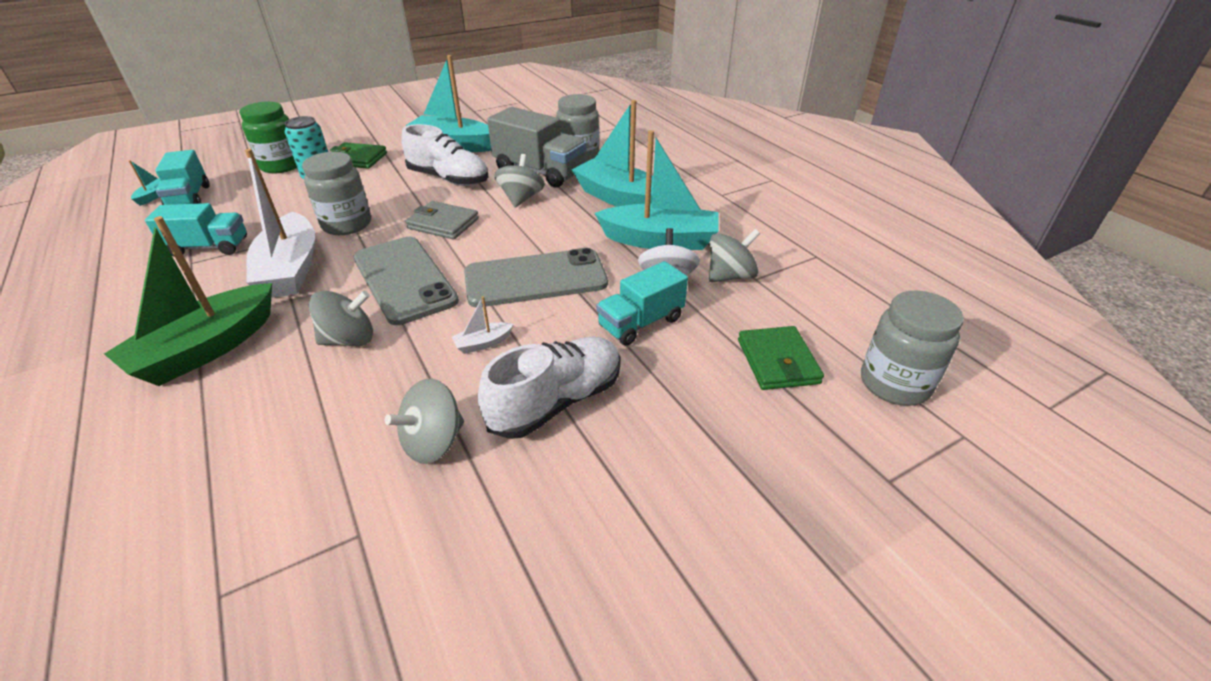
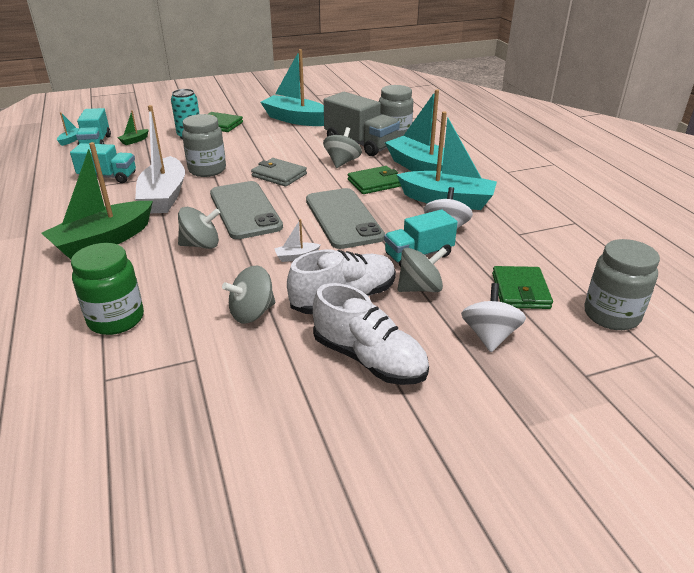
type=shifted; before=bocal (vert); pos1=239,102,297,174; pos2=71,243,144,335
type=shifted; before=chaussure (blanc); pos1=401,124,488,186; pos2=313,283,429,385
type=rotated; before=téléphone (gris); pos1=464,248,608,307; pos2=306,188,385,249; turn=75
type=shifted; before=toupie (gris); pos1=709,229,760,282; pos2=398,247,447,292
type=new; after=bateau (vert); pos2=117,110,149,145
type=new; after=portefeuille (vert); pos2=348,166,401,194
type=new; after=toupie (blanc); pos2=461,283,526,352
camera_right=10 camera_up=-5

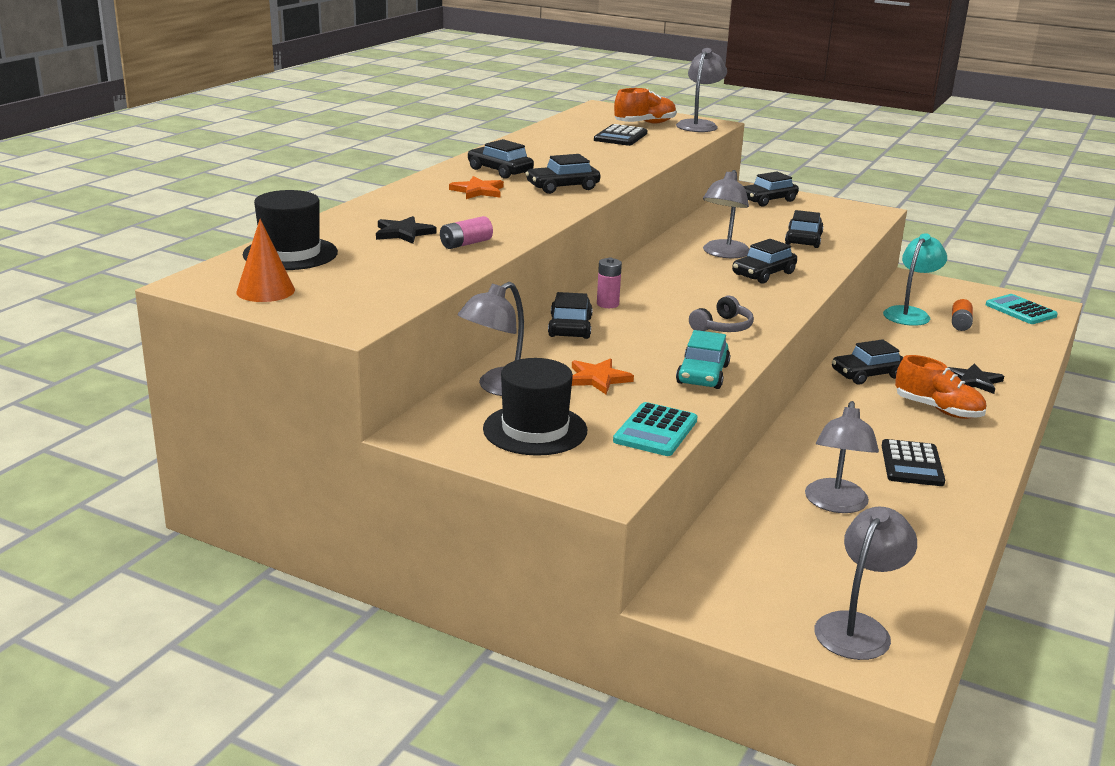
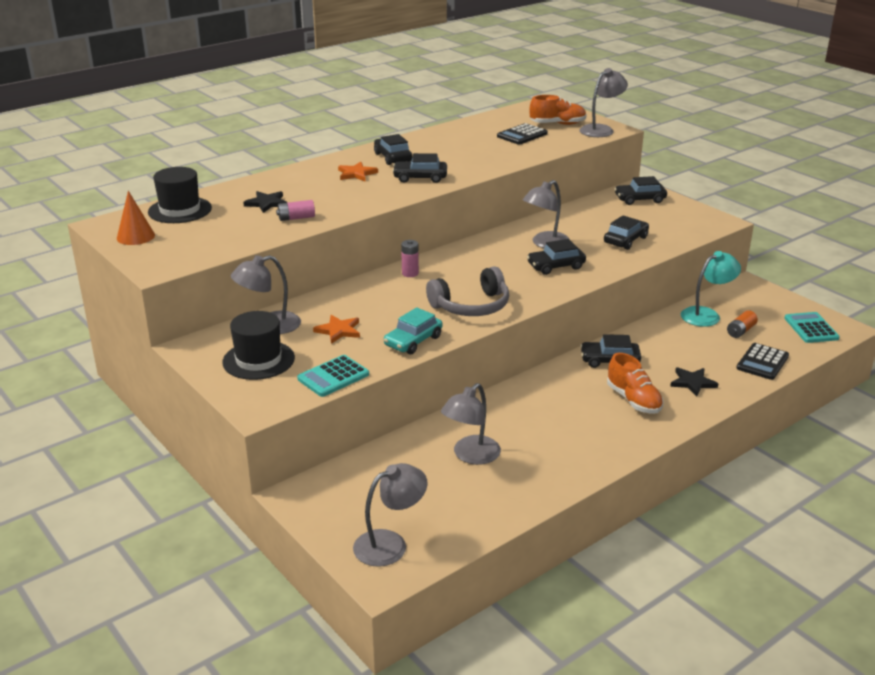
type=gone; before=voiture (noir); pos1=548,292,593,339
type=scaled; before=casque audio (gris); pos1=689,295,754,332; pos2=426,266,509,316; scale=1.67
type=shifted; before=calculatrice (noir); pos1=882,439,945,486; pos2=736,343,789,380
camera_right=25 camera_up=5

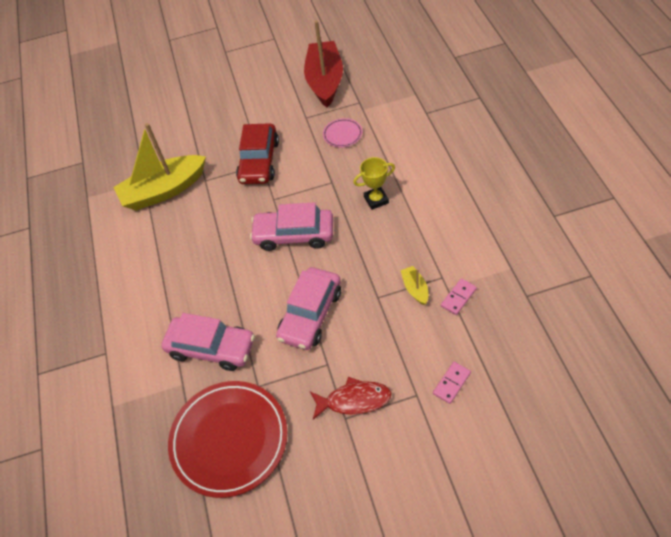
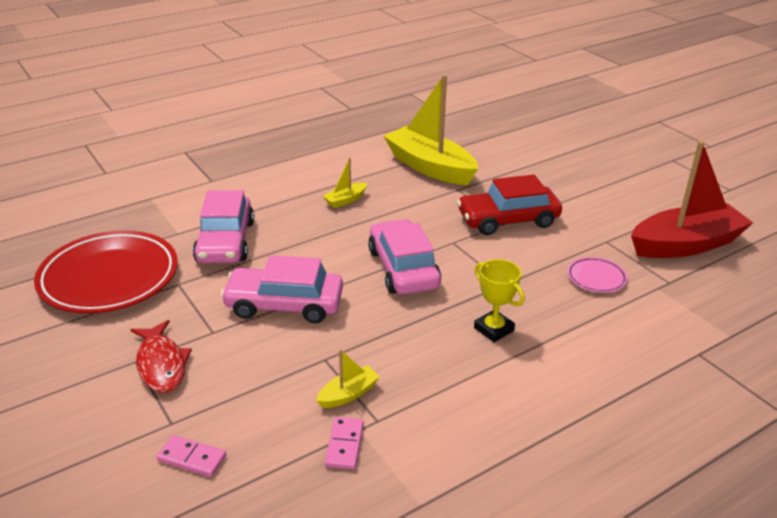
type=rotated; before=domino (rose); pos1=441,278,477,315; pos2=325,417,364,469; turn=75
type=new; after=bateau (jaune); pos2=323,158,367,208
camera_right=65 camera_up=-20

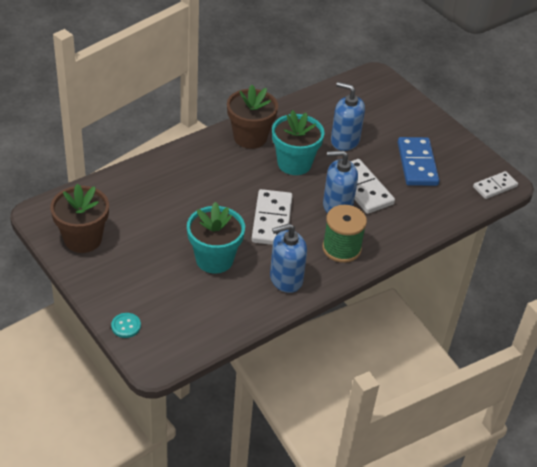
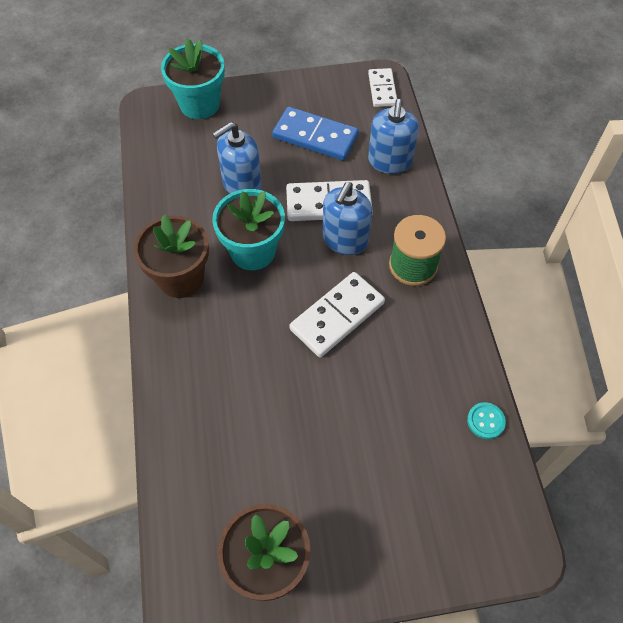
type=shifted; before=bouton (turquoise); pos1=111,313,141,338; pos2=467,402,506,439
type=shifted; before=pot de fleurs (turquoise); pos1=187,202,245,274; pos2=161,39,225,119
type=rotated; before=domino (blanc); pos1=251,189,293,245; pos2=289,272,385,357; turn=-75
type=shifted; before=distributeur de savon (bleu); pos1=270,223,307,293; pos2=368,99,419,174
camera_right=-60 camera_up=15

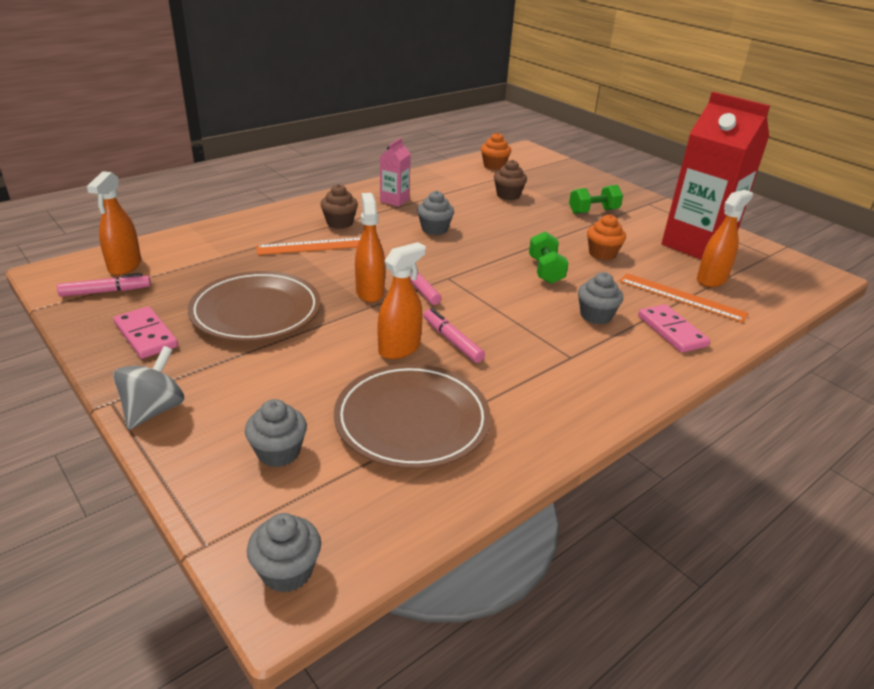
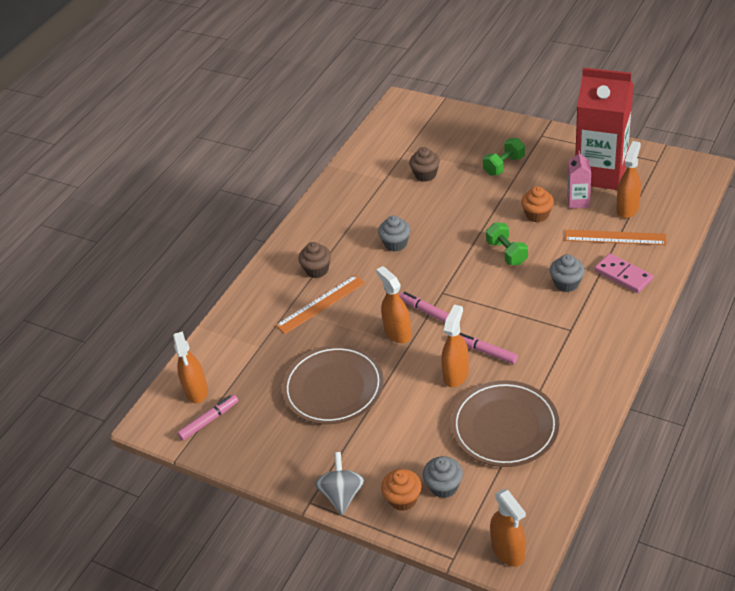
type=gone; before=domino (rose); pos1=114,306,178,359
type=swapped; before=muffin (gris); after=vaporisateur (orange); pos1=247,513,321,593; pos2=490,489,526,567
type=shifted; before=brique de lait (rose); pos1=380,138,411,207; pos2=567,151,591,209
type=shifted; before=muffin (orange); pos1=481,132,511,170; pos2=381,469,422,511
camera_right=-15 camera_up=10

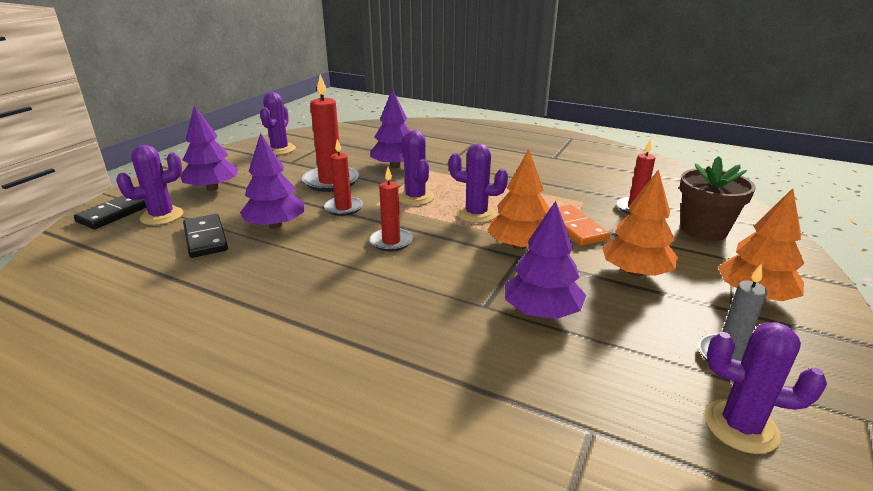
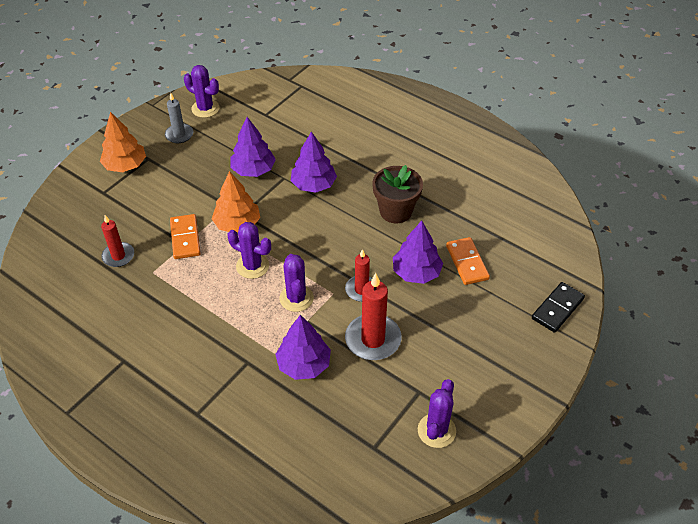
type=gone; before=cactus (violet); pos1=116,145,183,225
type=shifted; before=arbre (violet); pos1=180,105,239,191; pos2=291,131,337,193
type=repainted; before=domino (noir); after=domino (orange); pos1=183,214,228,258; pos2=446,237,490,285
type=gone; before=bougie (rouge); pos1=370,167,413,252
type=gone; before=arbre (orange); pos1=602,169,678,277
type=shifted; before=pot de fleurs (marron); pos1=679,156,756,241; pos2=372,165,423,223
camera_right=-170 camera_up=20

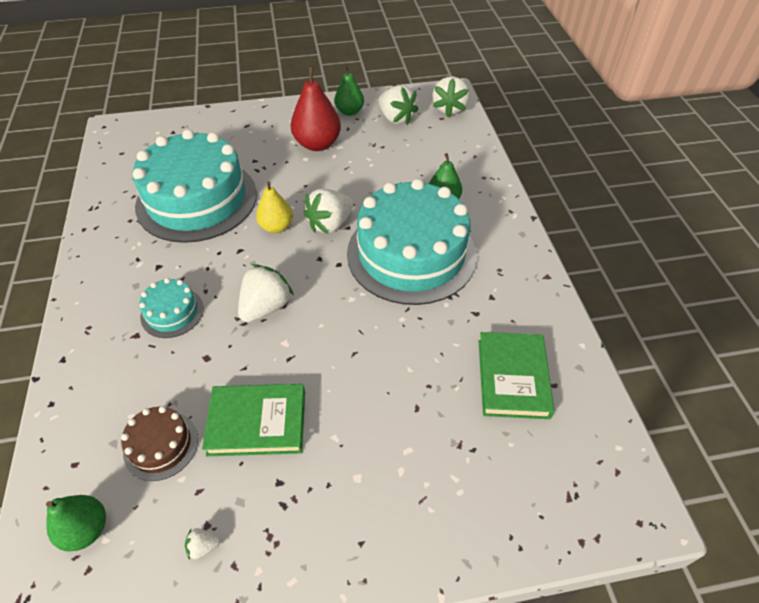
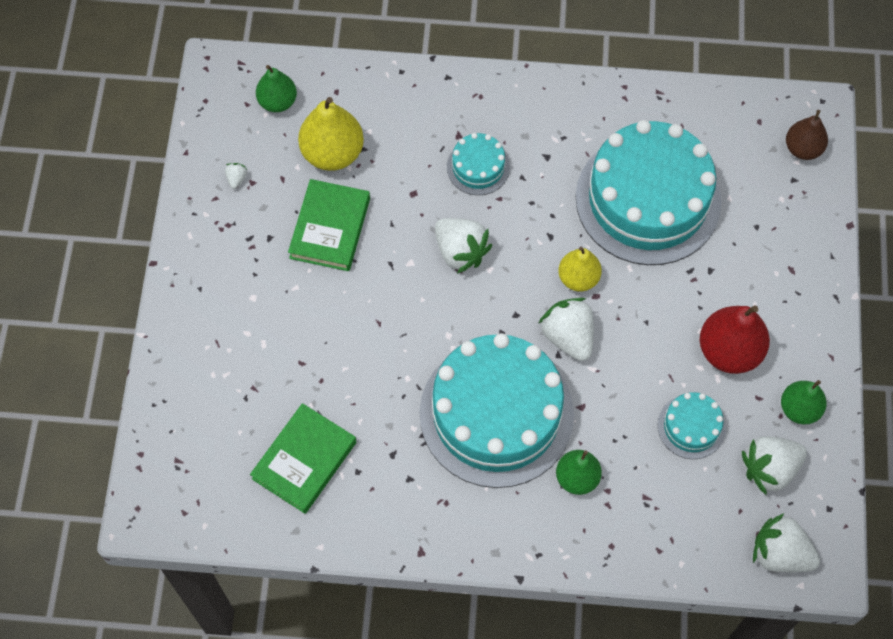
type=swapped; before=gâteau (marron); after=poire (jaune); pos1=121,406,198,481; pos2=298,97,364,171
type=rotated; before=livre (vert); pos1=479,332,555,419; pos2=250,403,356,514; turn=-75
type=new; after=gâteau (turquoise); pos2=657,392,726,459
type=new; after=poire (marron); pos2=786,110,828,160
camera_right=105 camera_up=15

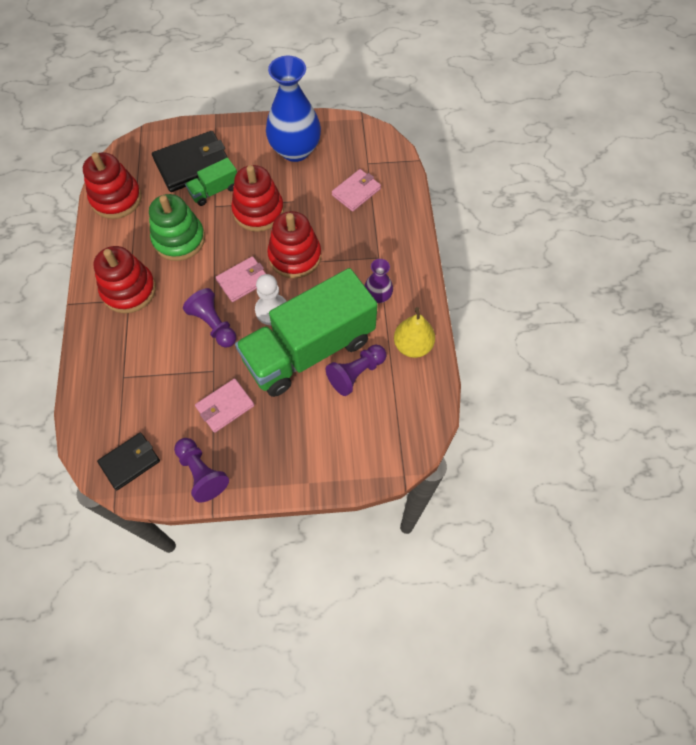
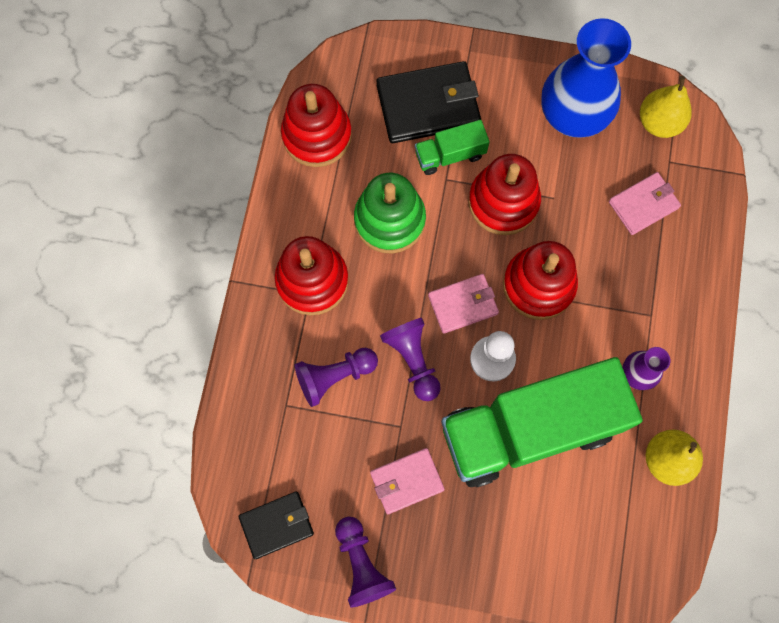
type=shifted; before=pion (violet); pos1=326,345,387,396; pos2=295,348,378,407
type=new; after=poire (jaune); pos2=640,76,692,138
camera_right=15 camera_up=10

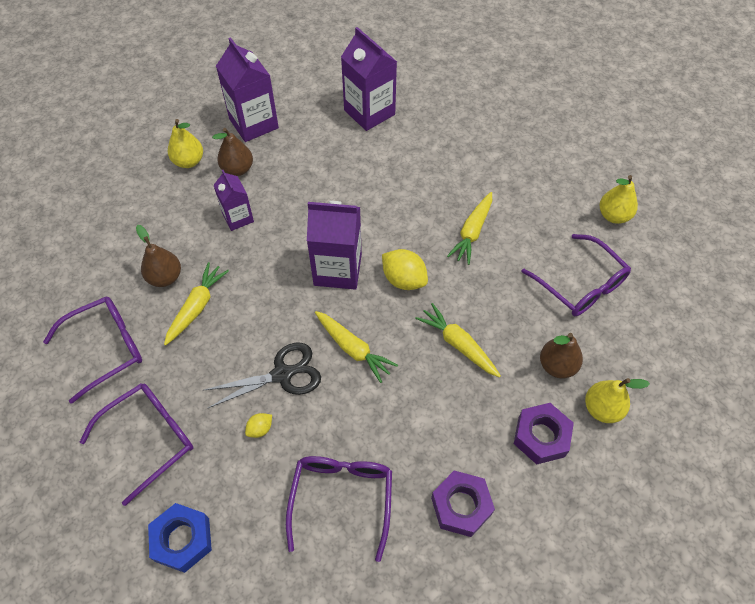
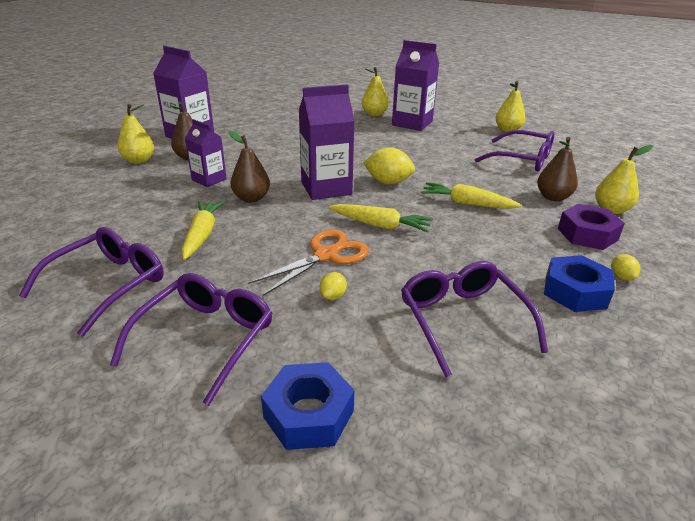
type=shifted; before=poire (marron); pos1=136,225,181,287; pos2=229,131,270,203
type=repainted; before=ciseaux (noir); after=ciseaux (orange); pos1=204,343,321,408; pos2=248,230,369,296
type=shifted; before=brique de lait (violet); pos1=341,27,397,131; pos2=392,40,439,131
type=repainted; before=écrou (violet); after=écrou (bleu); pos1=431,471,495,537; pos2=544,255,615,312
type=gone; before=carotte (jaune); pos1=447,192,492,265
type=new; after=poire (jaune); pos2=362,67,389,116
type=new; after=citron (jaune); pos2=611,254,641,280
camera_right=-25 camera_up=-25

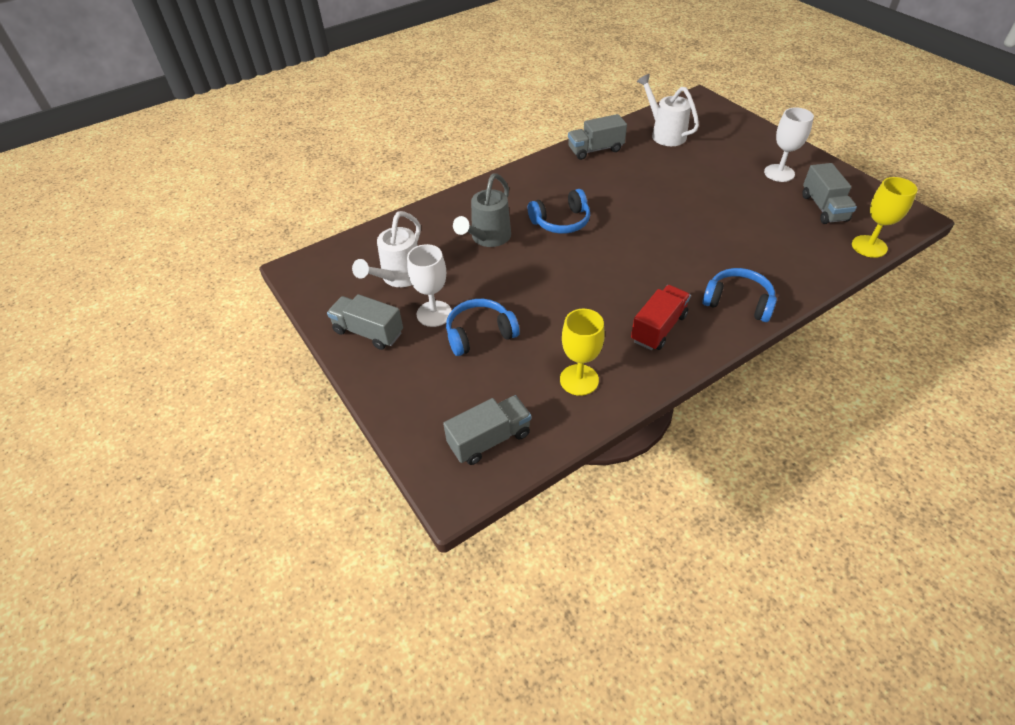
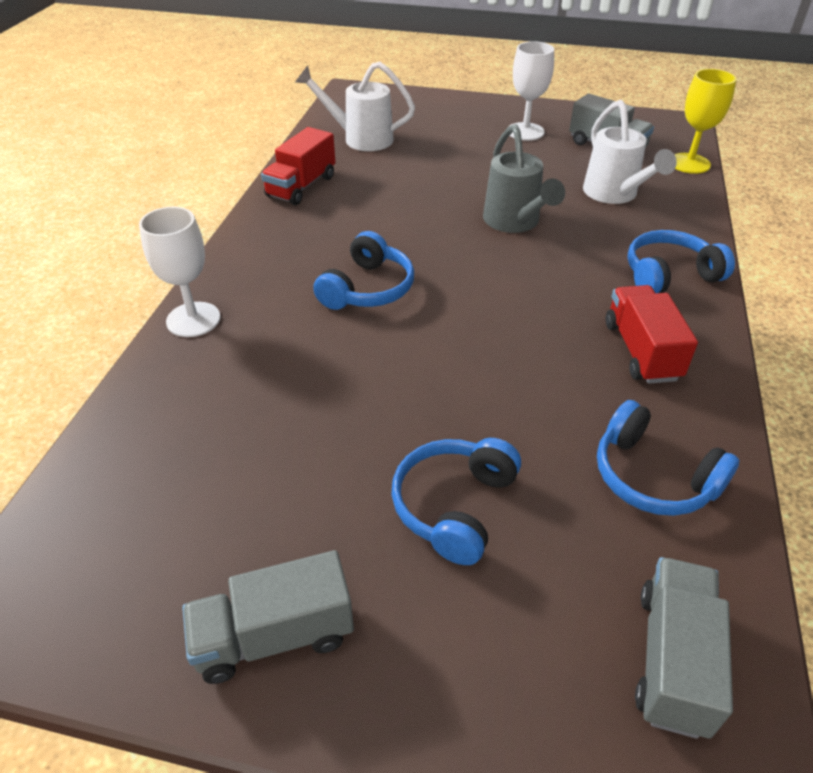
type=shifted; before=arrosoir (blanc); pos1=352,211,421,287; pos2=583,100,677,204
type=shifted; before=verre à pied (blanc); pos1=407,244,452,327; pos2=139,207,220,337
type=shifted; before=arrosoir (gris); pos1=453,173,511,247; pos2=483,124,565,233
type=swapped; before=verre à pied (jaune); after=casque audio (bleu); pos1=560,309,605,396; pos2=597,400,739,516
type=repainted; before=camion (gris); after=camion (rouge); pos1=568,114,627,160; pos2=261,127,336,205
camera_right=-45 camera_up=-5

